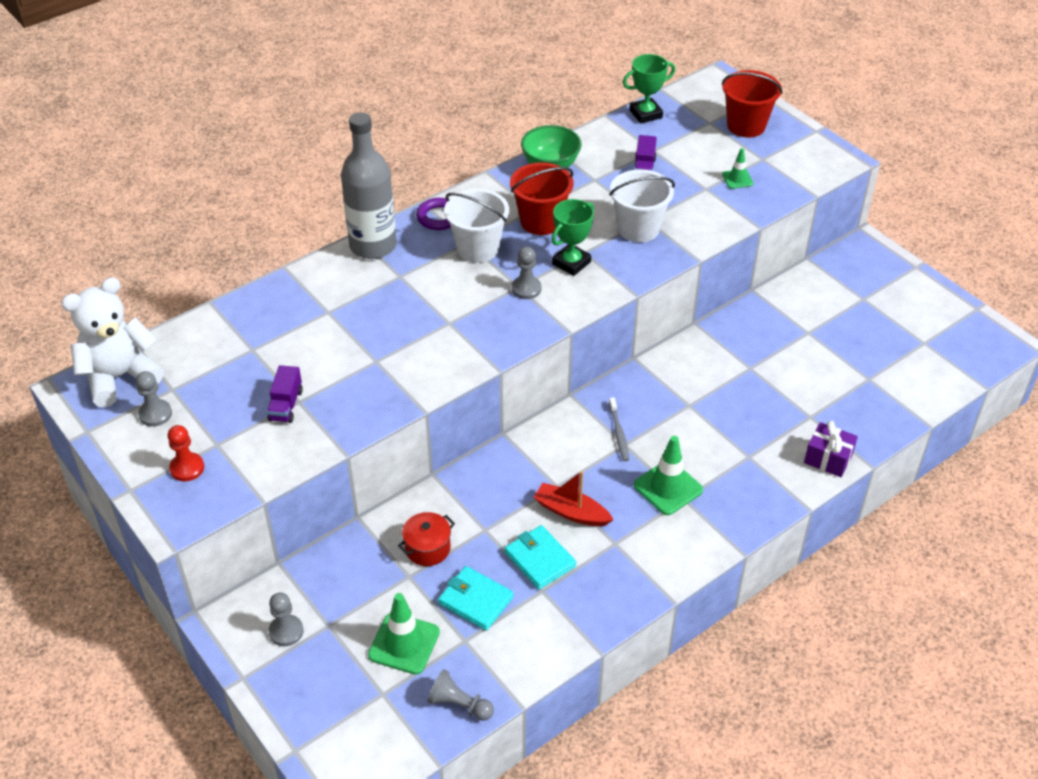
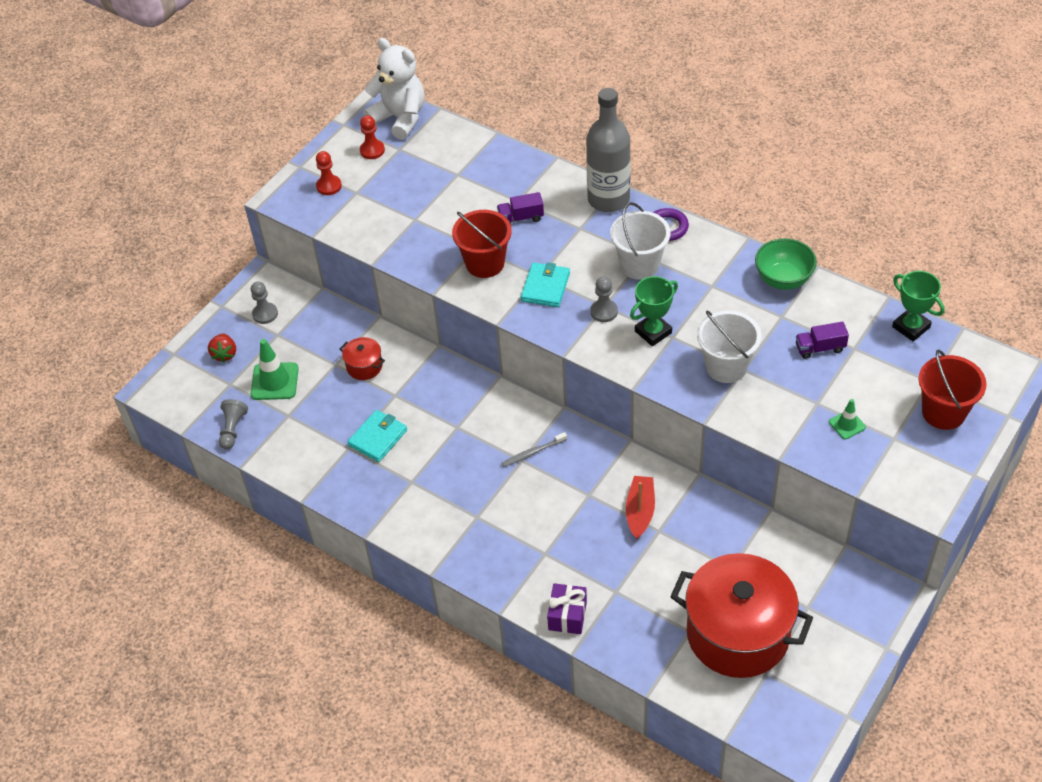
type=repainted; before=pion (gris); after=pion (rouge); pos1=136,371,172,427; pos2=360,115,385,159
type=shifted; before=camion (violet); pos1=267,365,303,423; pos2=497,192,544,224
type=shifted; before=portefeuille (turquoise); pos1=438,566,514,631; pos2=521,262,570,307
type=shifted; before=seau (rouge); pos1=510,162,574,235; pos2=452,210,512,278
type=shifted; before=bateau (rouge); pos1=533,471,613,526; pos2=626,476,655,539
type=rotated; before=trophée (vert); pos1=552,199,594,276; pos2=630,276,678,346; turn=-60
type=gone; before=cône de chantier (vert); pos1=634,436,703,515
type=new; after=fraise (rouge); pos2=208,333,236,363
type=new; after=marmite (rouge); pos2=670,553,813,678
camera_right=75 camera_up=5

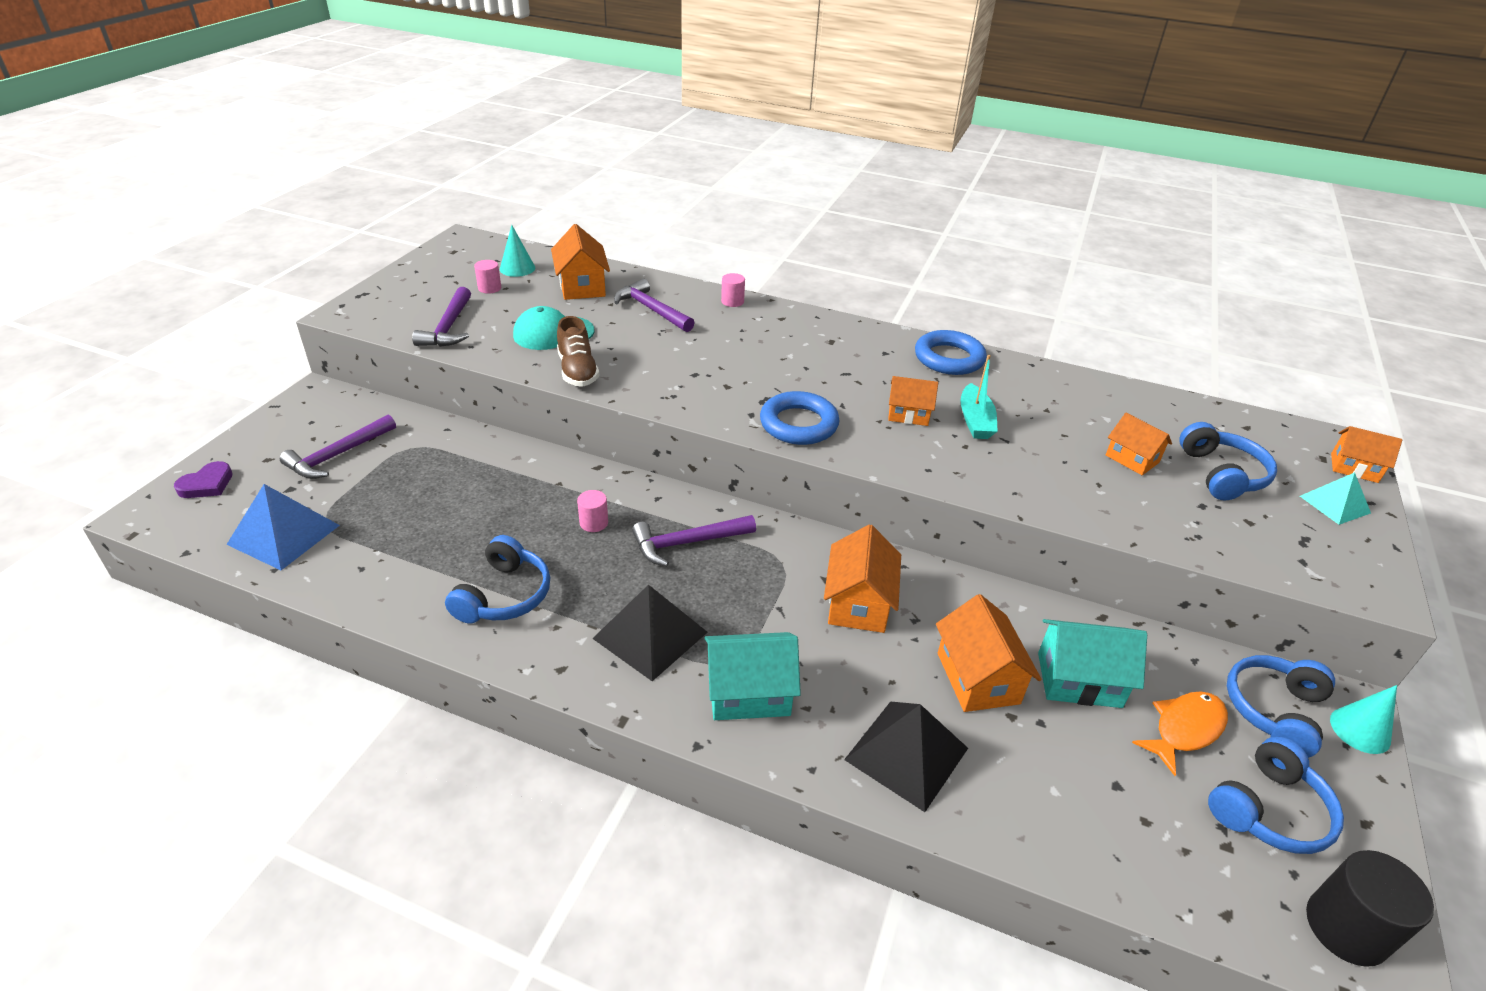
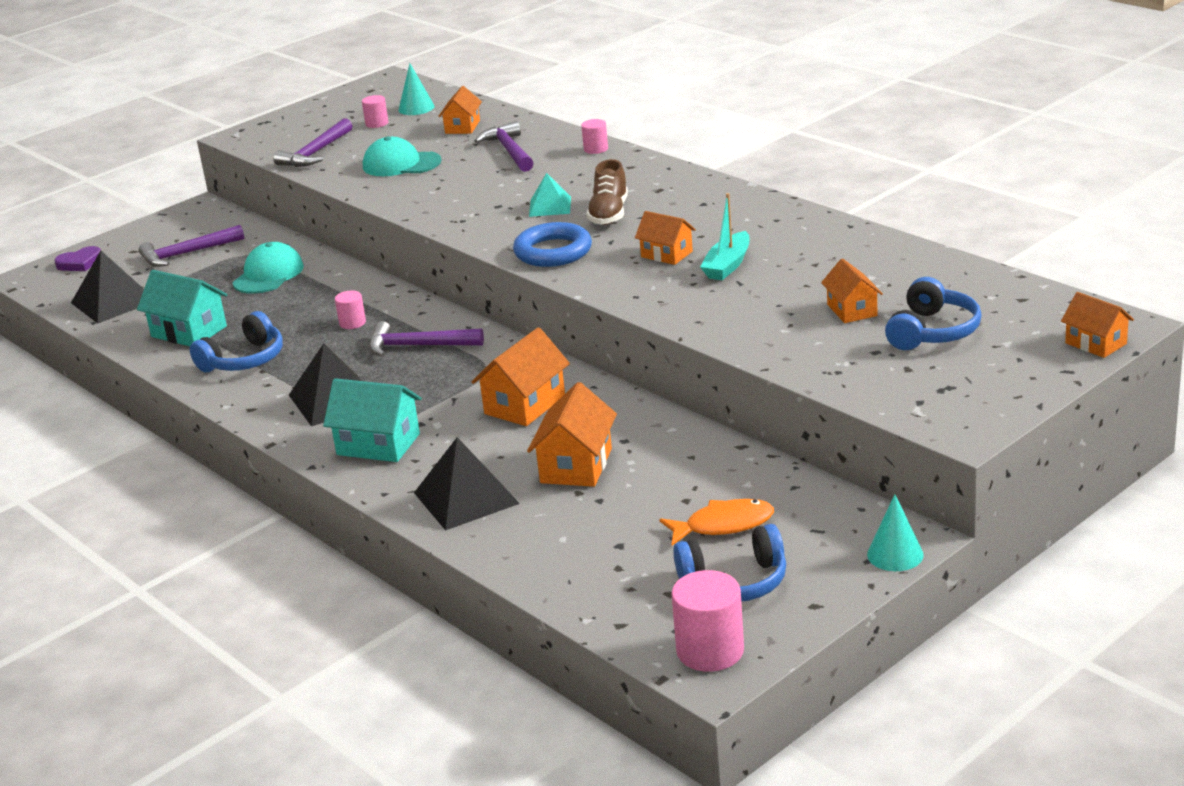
type=repainted; before=pyramide (bleu); after=pyramide (noir); pos1=226,484,340,570; pos2=71,251,144,323
type=scaled; before=maison (orange); pos1=551,224,610,300; pos2=438,86,482,134; scale=0.65
type=shifted; before=chaussure (marron); pos1=557,316,599,387; pos2=587,159,628,225
type=gone; before=anneau (bleu); pos1=915,330,987,375
type=shifted; before=maison (turquoise); pos1=1038,619,1147,708; pos2=137,270,228,346
type=gone; before=casque audio (bleu); pos1=1227,655,1335,758
type=shifted; before=pyramide (turquoise); pos1=1300,472,1371,525; pos2=529,173,571,217
type=repainted; before=cylindre (noir); after=cylindre (rose); pos1=1306,850,1434,967; pos2=672,570,744,672
type=new; after=casquette (turquoise); pos2=233,242,304,294
camera_right=30 camera_up=-10

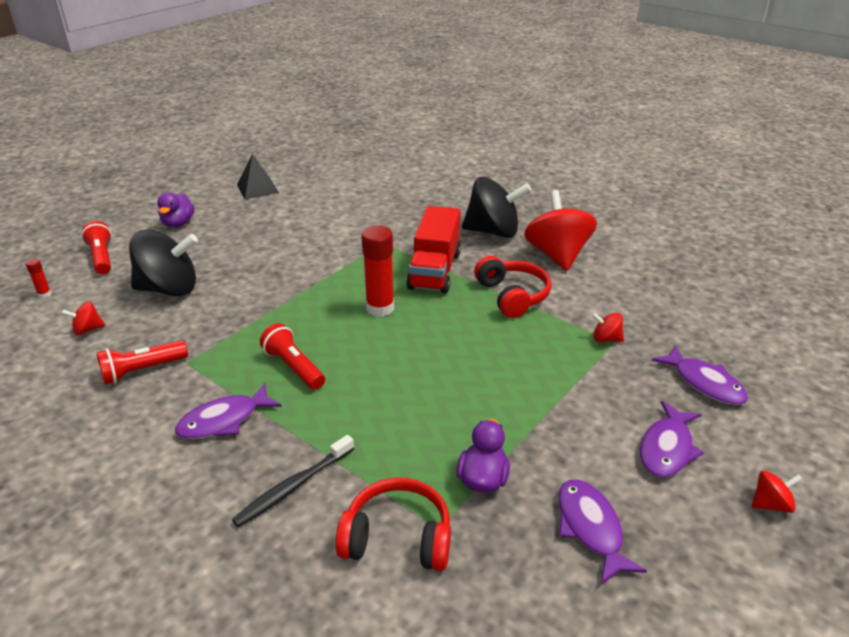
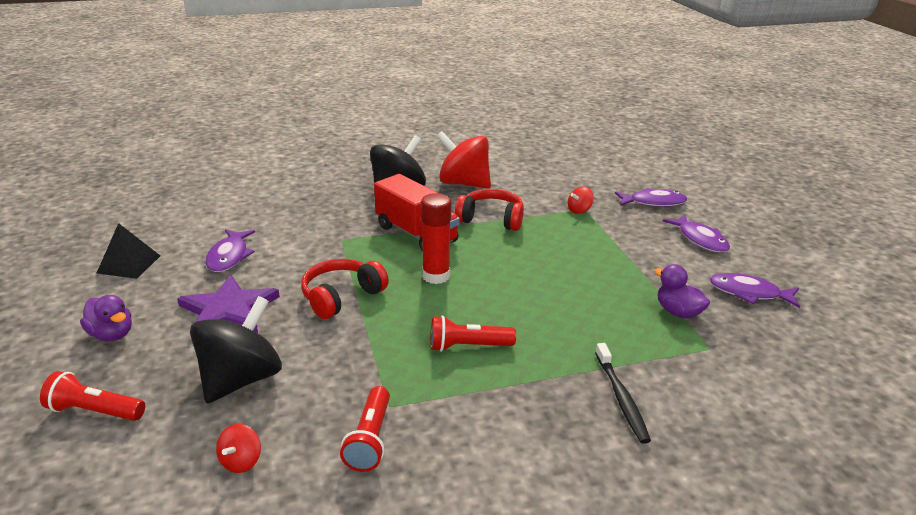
type=gone; before=bâton de colle (rouge); pos1=25,259,51,298
type=shifted; before=poisson (violet); pos1=175,383,282,439; pos2=205,229,255,272
type=shifted; before=casque audio (rouge); pos1=335,478,451,571; pos2=301,259,389,319
type=gone; before=toupie (rouge); pos1=752,471,802,513
type=new; after=étoile (violet); pos2=177,275,280,340
camera_right=-55 camera_up=-5

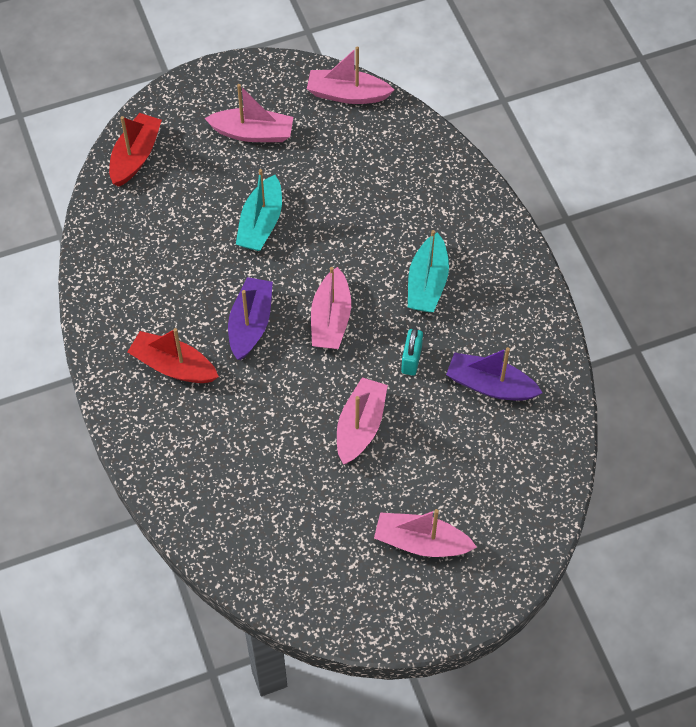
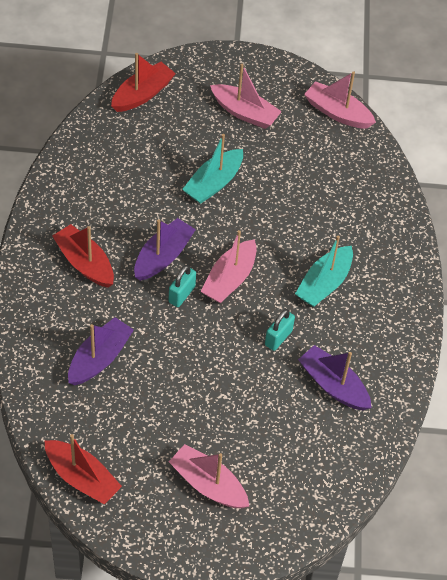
type=gone; before=bateau (rose); pos1=337,377,388,465
type=new; after=bateau (rouge); pos2=44,434,122,505
type=new; after=bateau (violet); pos2=68,317,134,385
type=new; after=cadenas (turquoise); pos2=168,265,196,307
camera_right=20 camera_up=-5

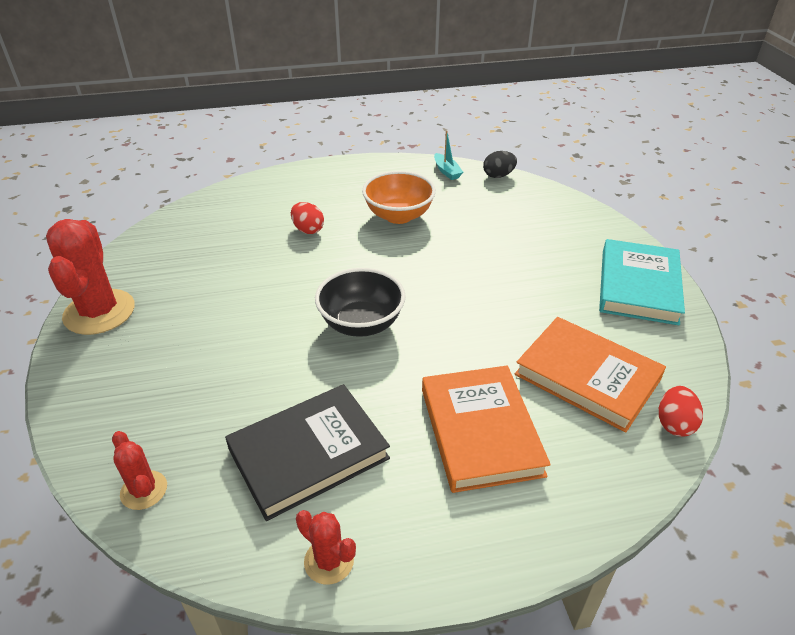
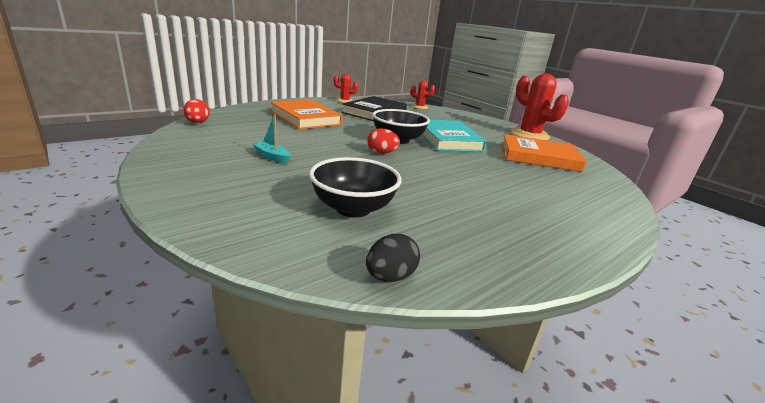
type=shifted; before=œuf (rouge); pos1=291,202,324,234; pos2=367,128,400,154
type=gone; before=bol (orange); pos1=362,171,436,224
type=shifted; before=bateau (turquoise); pos1=434,131,463,180; pos2=252,114,291,164
type=shifted; before=livre (orange); pos1=514,317,666,432; pos2=501,134,587,172
type=shifted; before=livre (turquoise); pos1=599,239,685,325; pos2=422,119,487,152
type=new; after=bol (noir); pos2=309,157,402,217
camera_right=150 camera_up=-15

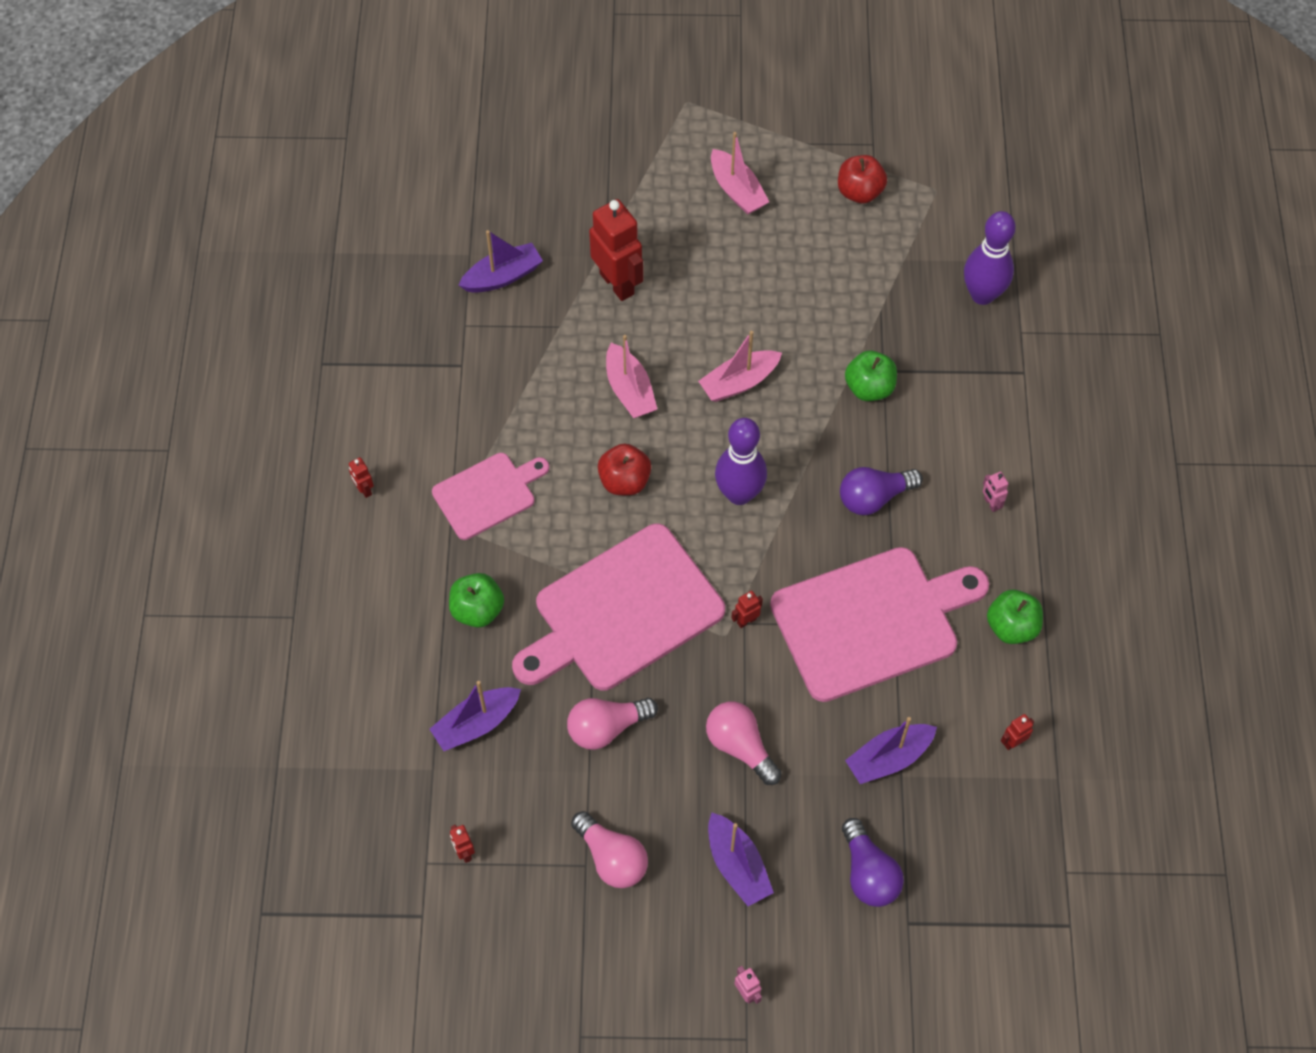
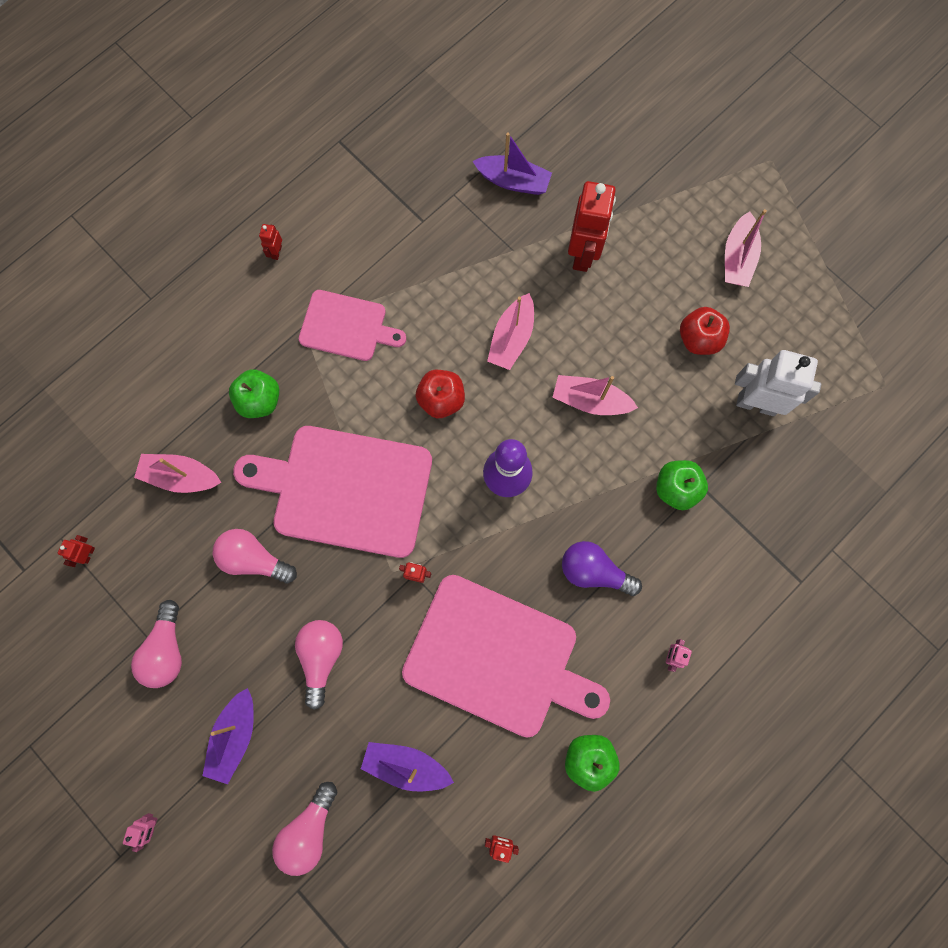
type=repainted; before=bateau (violet); after=bateau (rose); pos1=429,681,521,751; pos2=134,454,221,493
type=shifted; before=pomme (rouge); pos1=838,155,887,204; pos2=680,307,730,355
type=repainted; before=ampoule (violet); after=ampoule (rose); pos1=842,818,904,907; pos2=272,782,338,876
type=gone; before=quille (violet); pos1=964,211,1016,305
type=new; after=robot (blanc); pos2=735,350,821,416
camera_right=45 camera_up=15

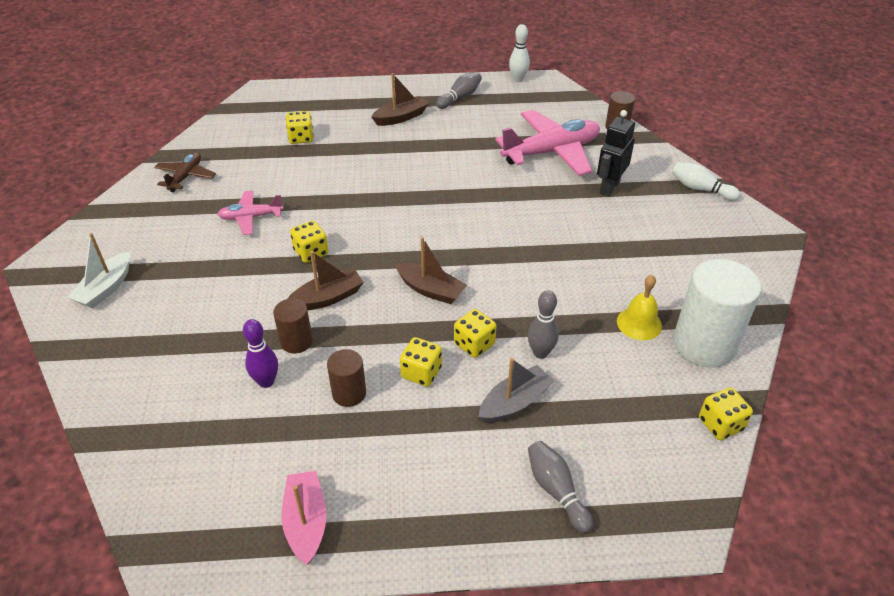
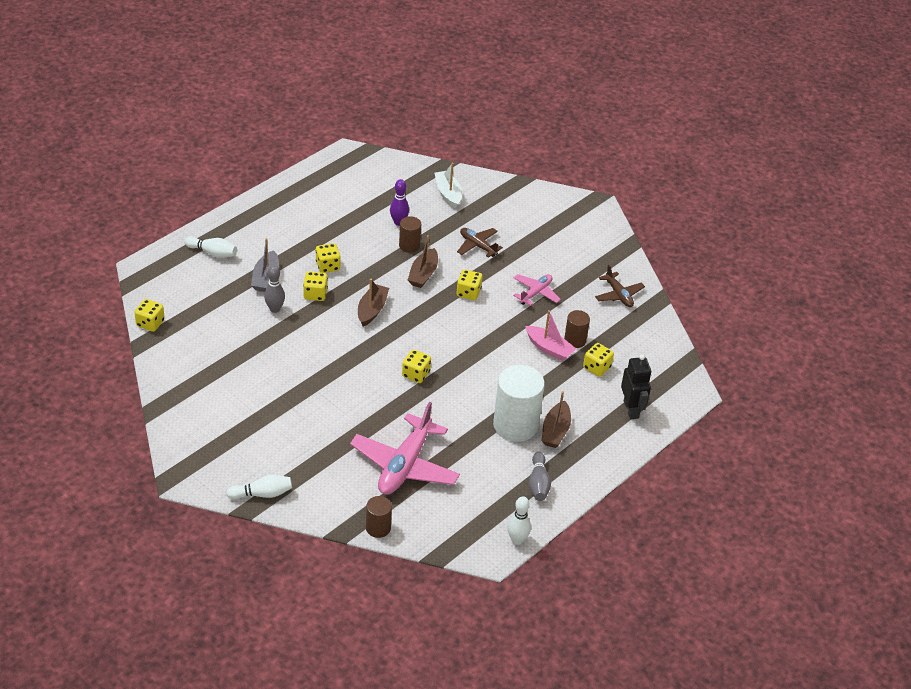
type=shifted; before=bateau (blanc); pos1=67,233,130,309; pos2=434,163,462,209
type=shifted; before=bateau (rose); pos1=281,471,327,565; pos2=525,310,576,361
type=shifted; before=cylindre (marron); pos1=327,349,366,407; pos2=564,310,590,348
type=rotated; before=bateau (marron); pos1=395,237,467,304; pos2=358,279,389,327; turn=120
type=repainted; before=quille (gris); after=quille (blanc); pos1=528,441,593,533; pos2=184,236,237,258
type=shifted; before=robot (noir); pos1=597,110,635,197; pos2=621,354,651,419
type=gone; before=cloche (jaune); pos1=617,275,662,340
type=shifted; before=cylindre (blanc); pos1=673,259,762,368; pos2=493,365,545,442
type=new; after=dé (jaune); pos2=402,349,431,383
type=new; after=avion (marron); pos2=457,228,503,258
camera_right=135 camera_up=0

